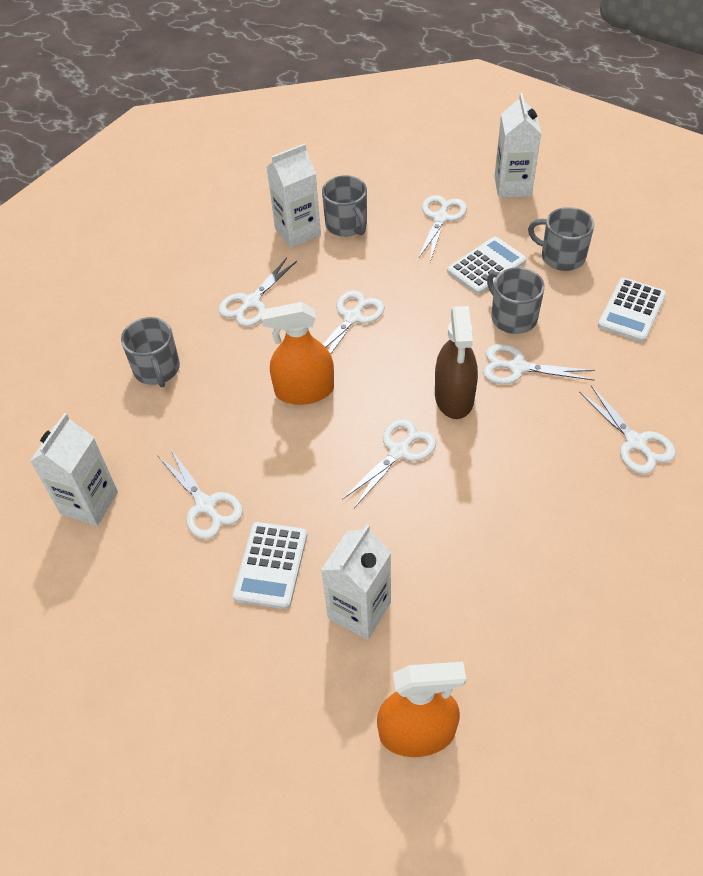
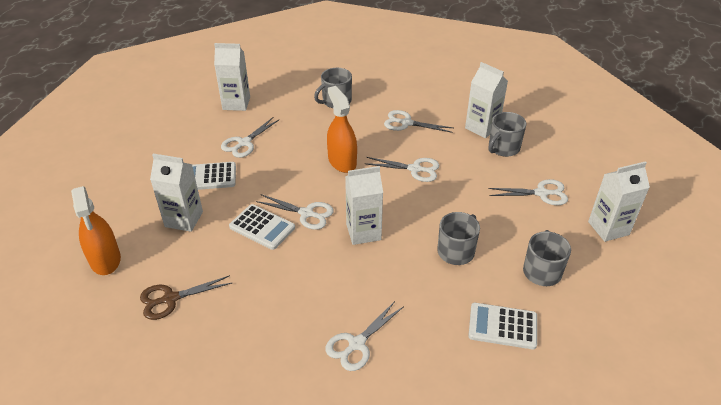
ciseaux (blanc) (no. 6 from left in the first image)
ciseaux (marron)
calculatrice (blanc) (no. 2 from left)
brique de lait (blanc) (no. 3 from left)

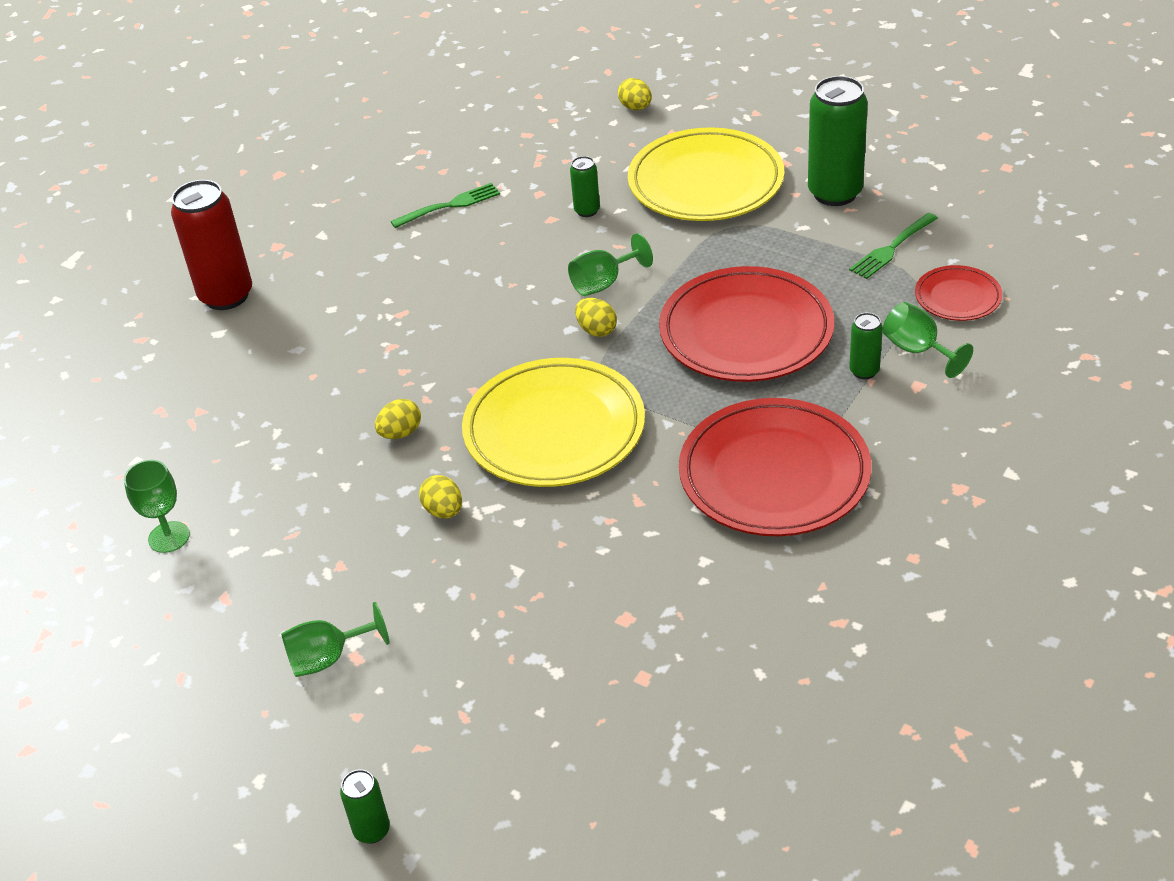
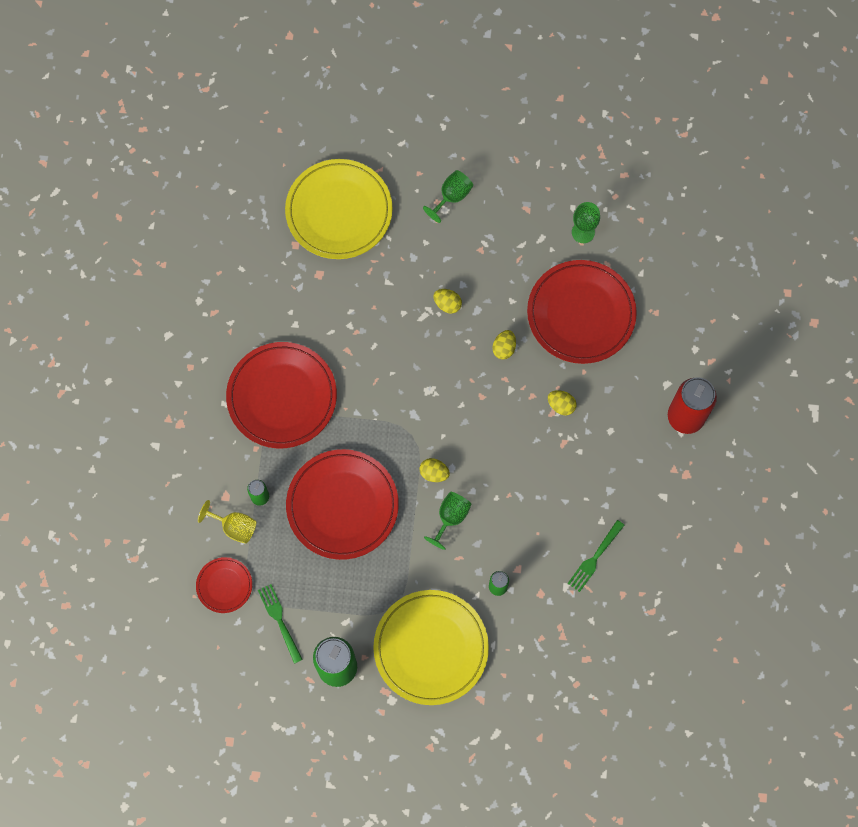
canette (vert) (no. 1 from left in the first image)
assiette (rouge) (no. 4 from left)
assiette (jaune) (no. 1 from left)
œuf (jaune) (no. 4 from left)
verre à pied (jaune)
fourchette (vert) (no. 1 from left)

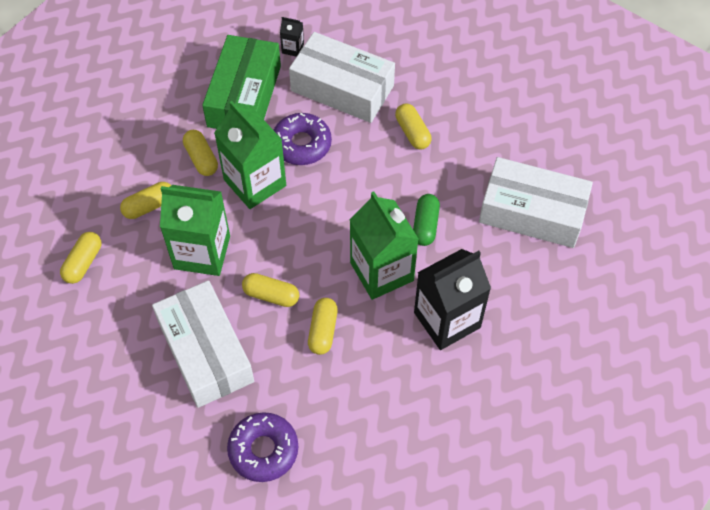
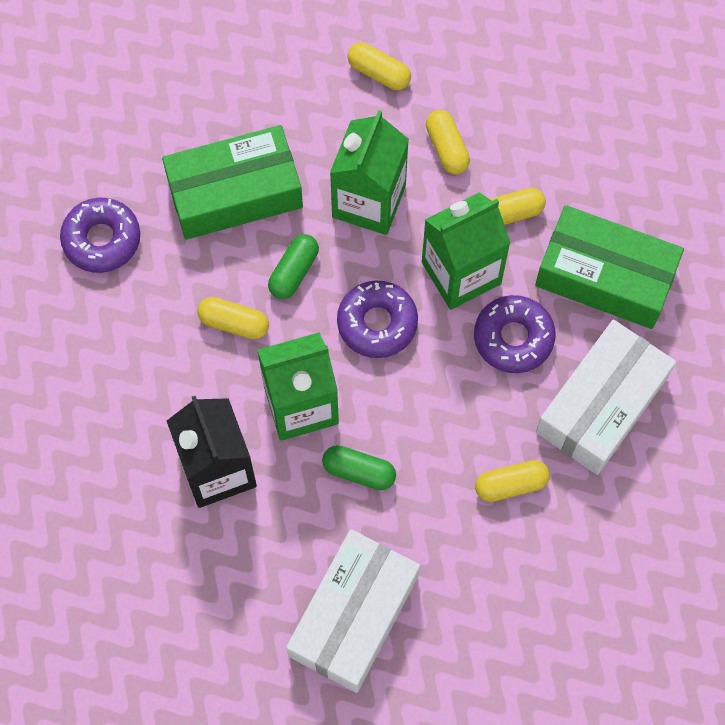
brique de lait (noir) (no. 1 from left in the first image)
beignet (violet) (no. 2 from left)
boîte (vert) (no. 1 from left)
gélule (vert) (no. 1 from left)

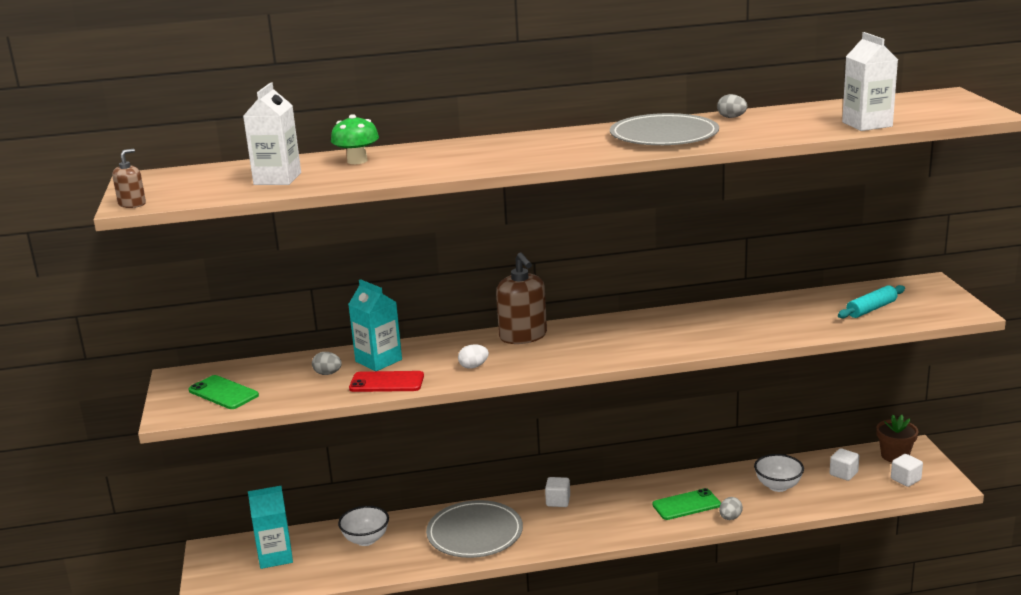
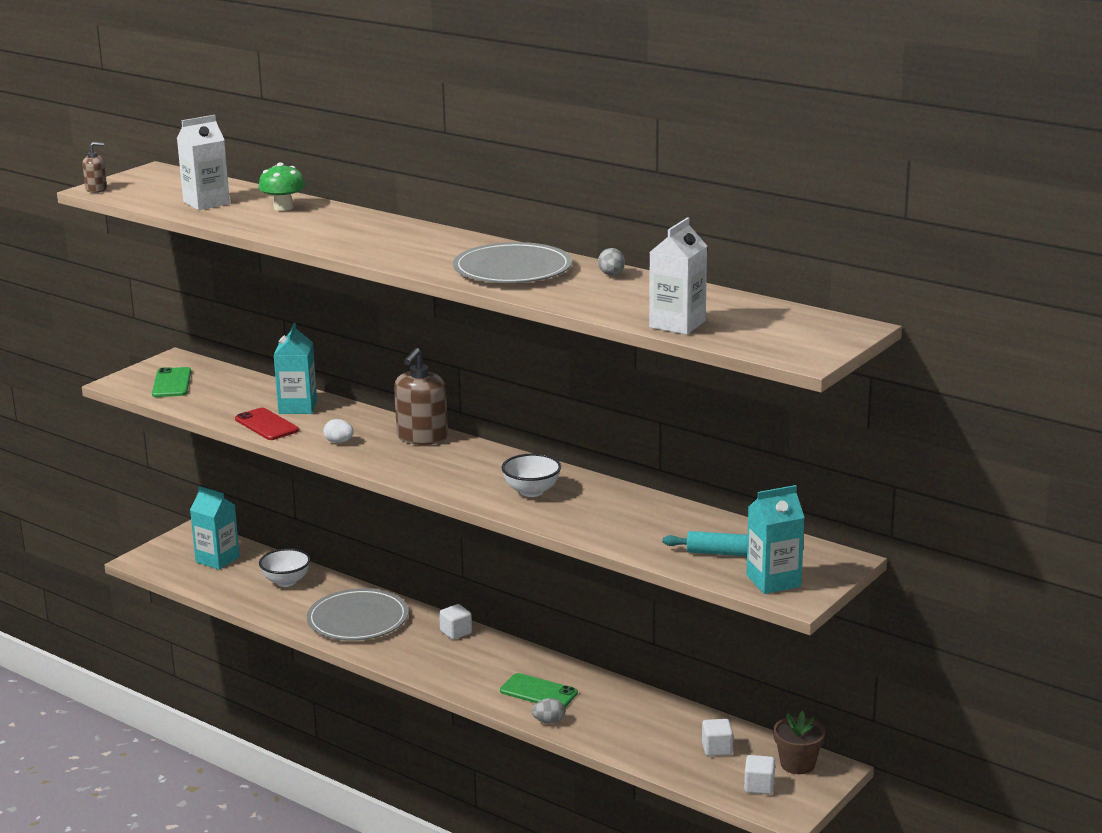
œuf (gris) (no. 1 from left in the first image)
brique de lait (turquoise) (no. 3 from left)
bol (blanc) (no. 2 from left)

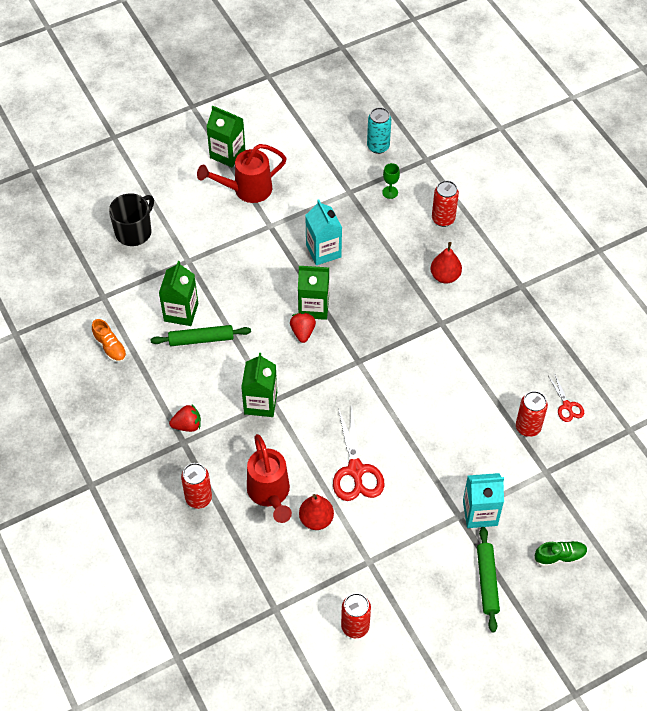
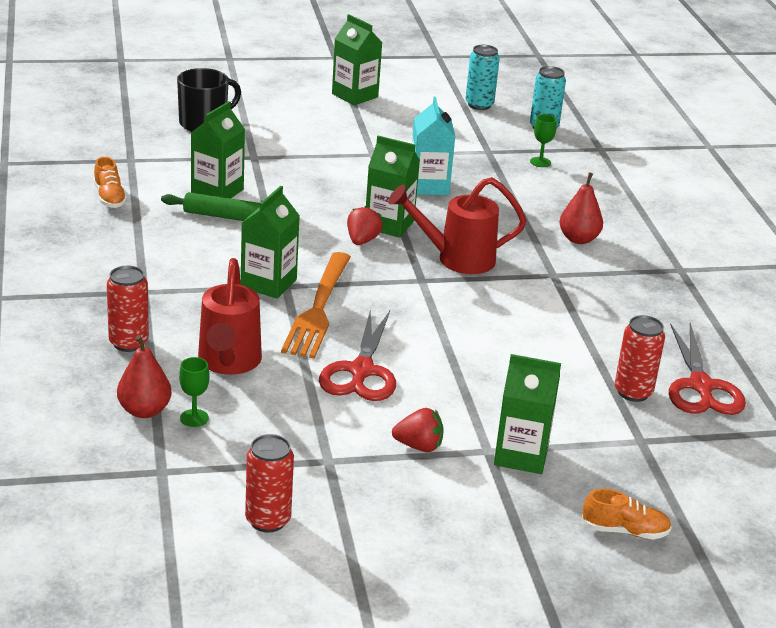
canette (rouge) (no. 3 from left in the first image)
rouleau à pâtisserie (vert) (no. 2 from left in the first image)
verre à pied (vert) (no. 1 from left)
fourchette (orange)
canette (turquoise) (no. 1 from left)
fraise (rouge) (no. 2 from left)
arrosoir (rouge) (no. 2 from left)
poire (rouge) (no. 1 from left)
brique de lait (vert) (no. 5 from left)
chaussure (orange) (no. 2 from left)
ciseaux (rouge) (no. 2 from left)

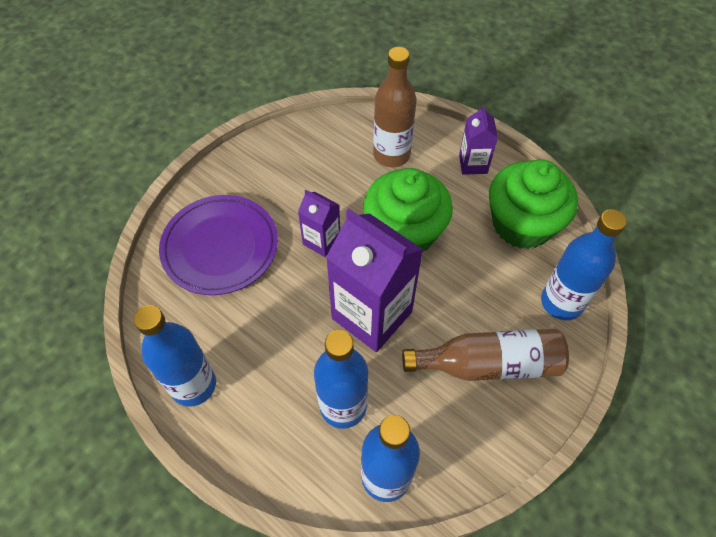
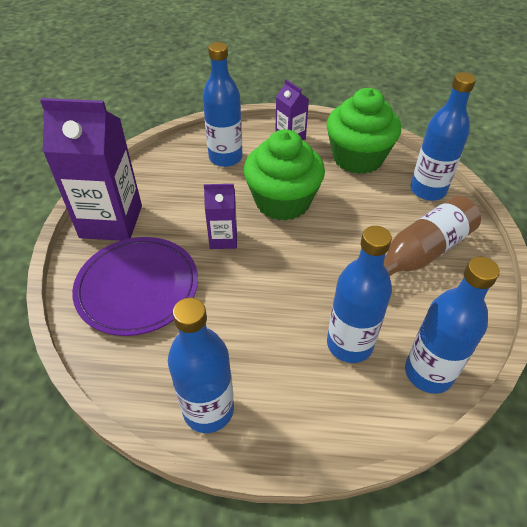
brique de lait (violet) (no. 1 from left)
bouteille (bleu) (no. 2 from left)

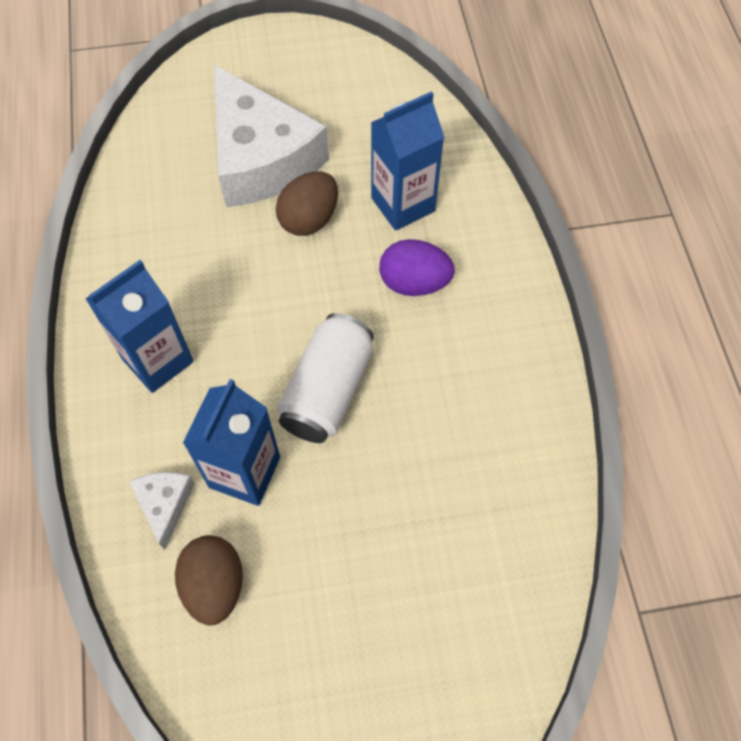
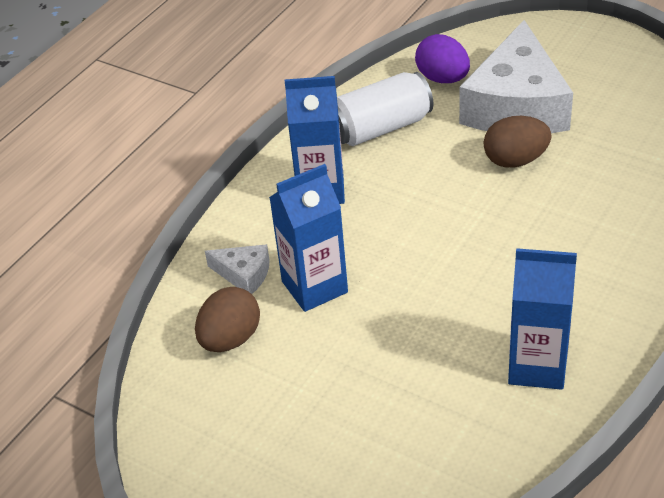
canette (blanc)
brique de lait (bleu) (no. 3 from left)
œuf (violet)
fromage (blanc) (no. 1 from left)

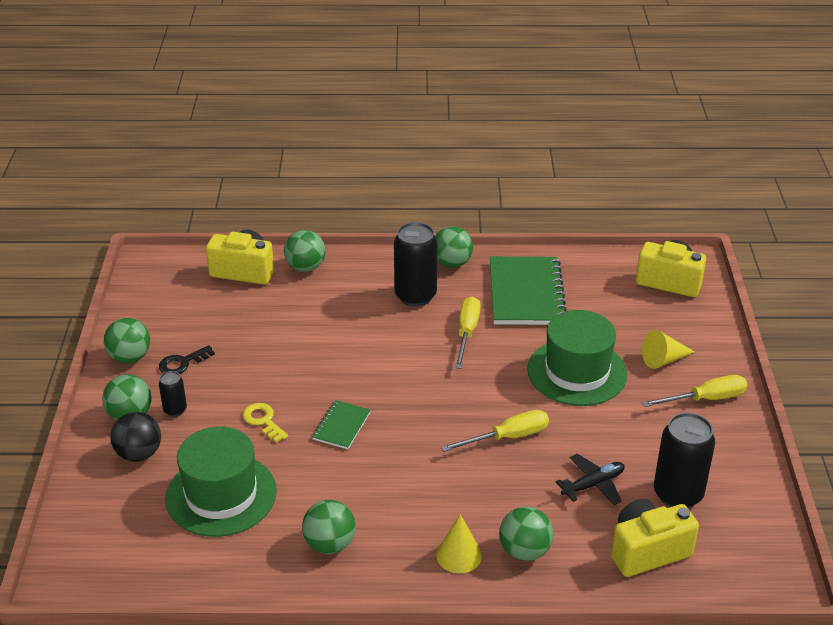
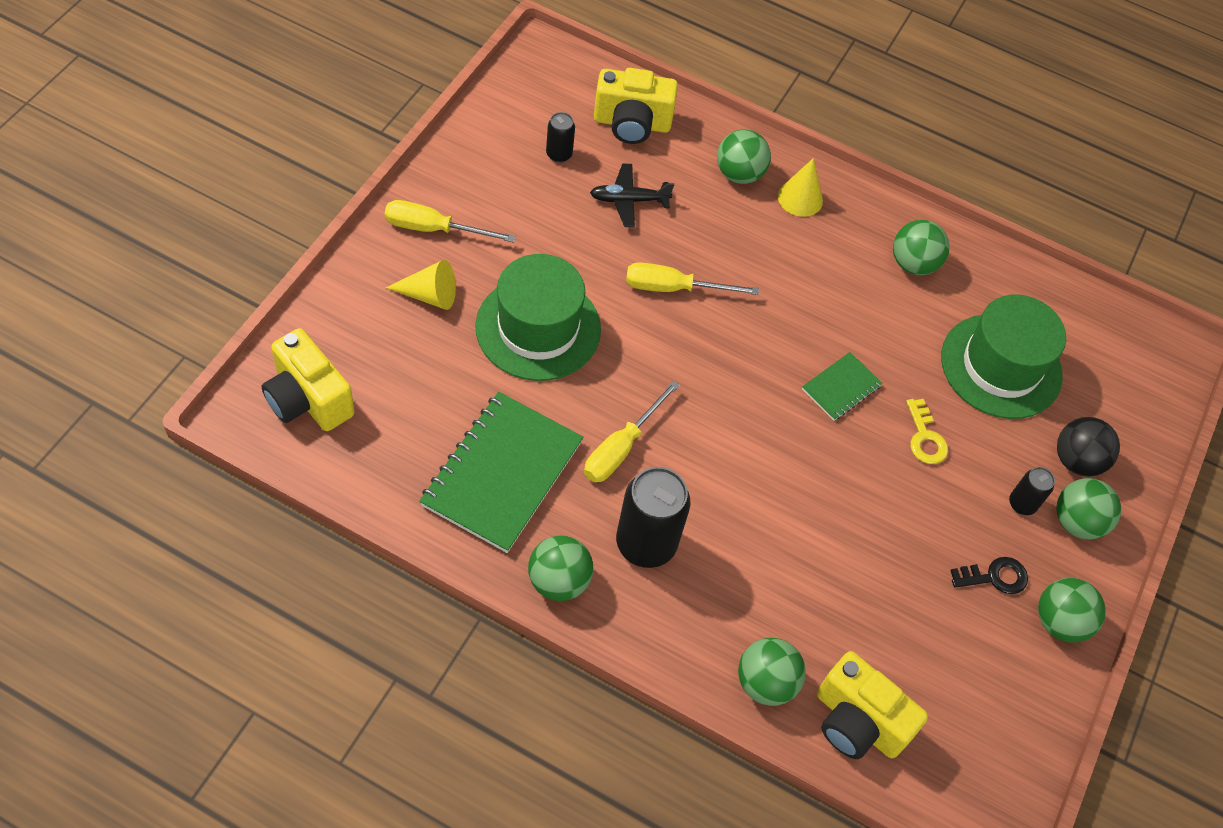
canette (noir) (no. 1 from left)

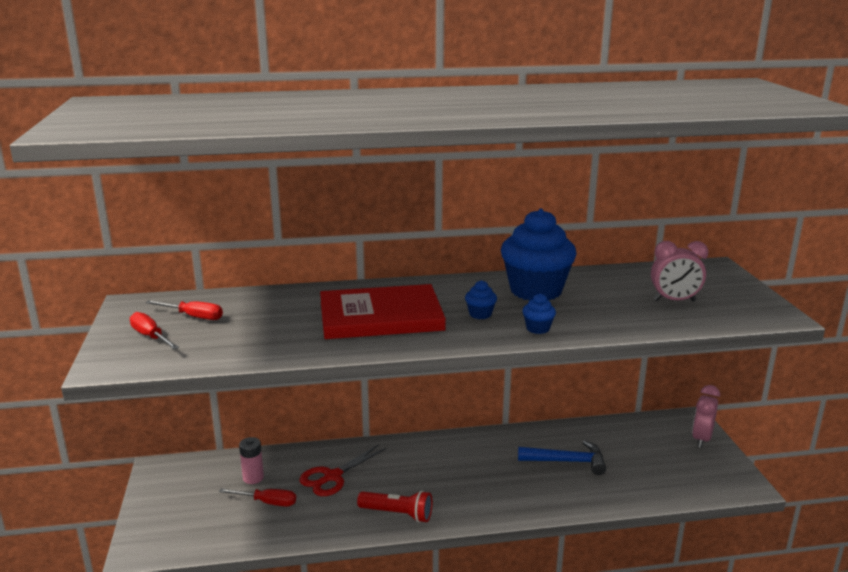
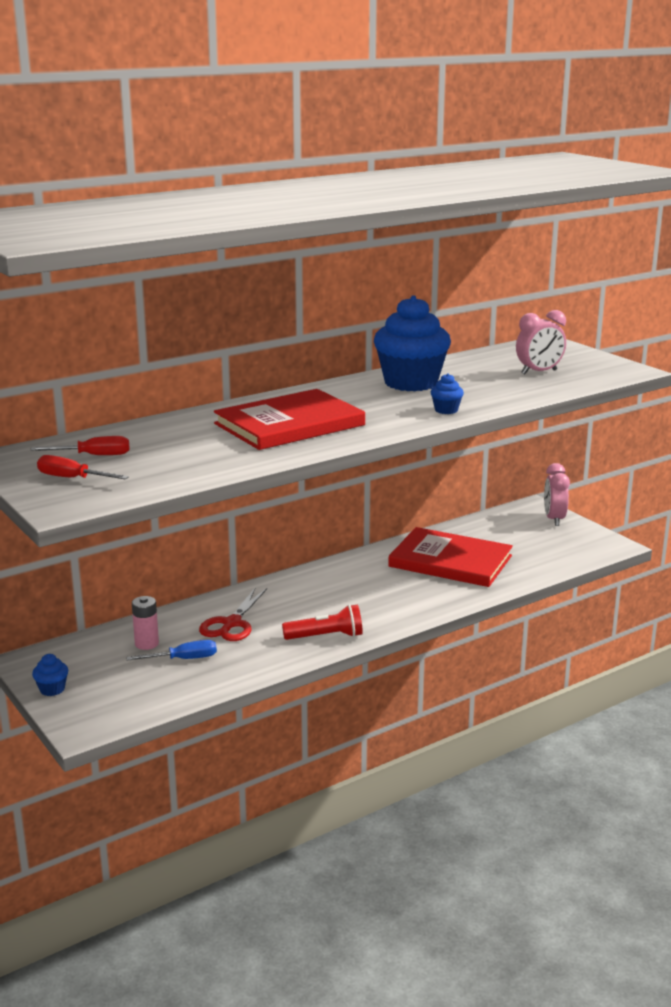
muffin (bleu) (no. 1 from left)
livre (rouge) (no. 2 from left)
tournevis (bleu)

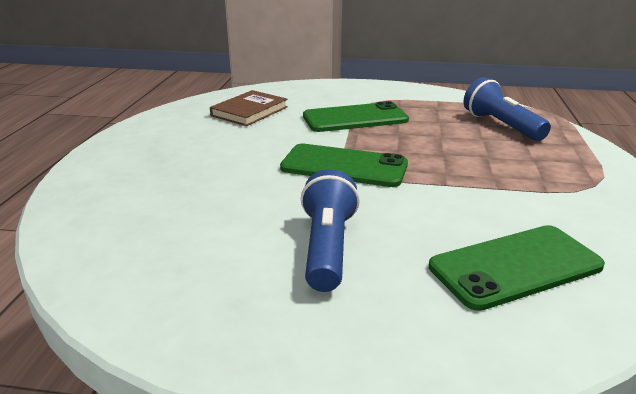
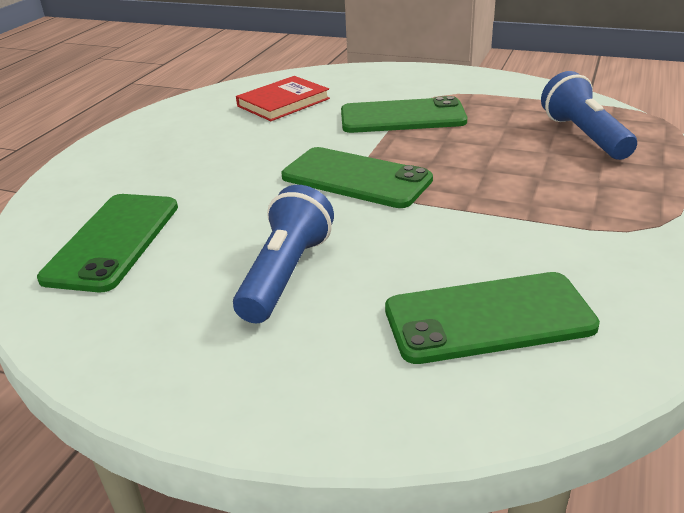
téléphone (vert) (no. 1 from left)
livre (rouge)

